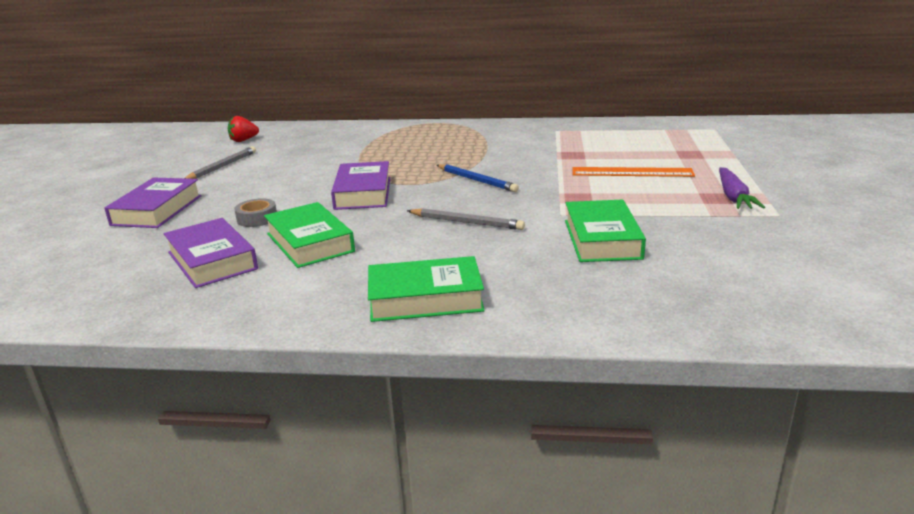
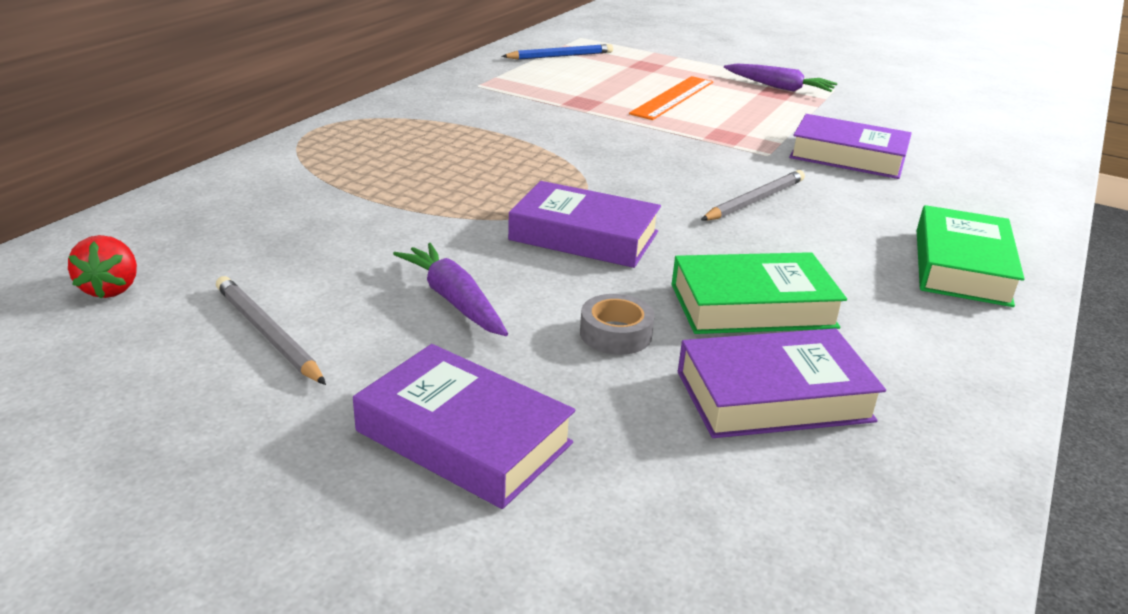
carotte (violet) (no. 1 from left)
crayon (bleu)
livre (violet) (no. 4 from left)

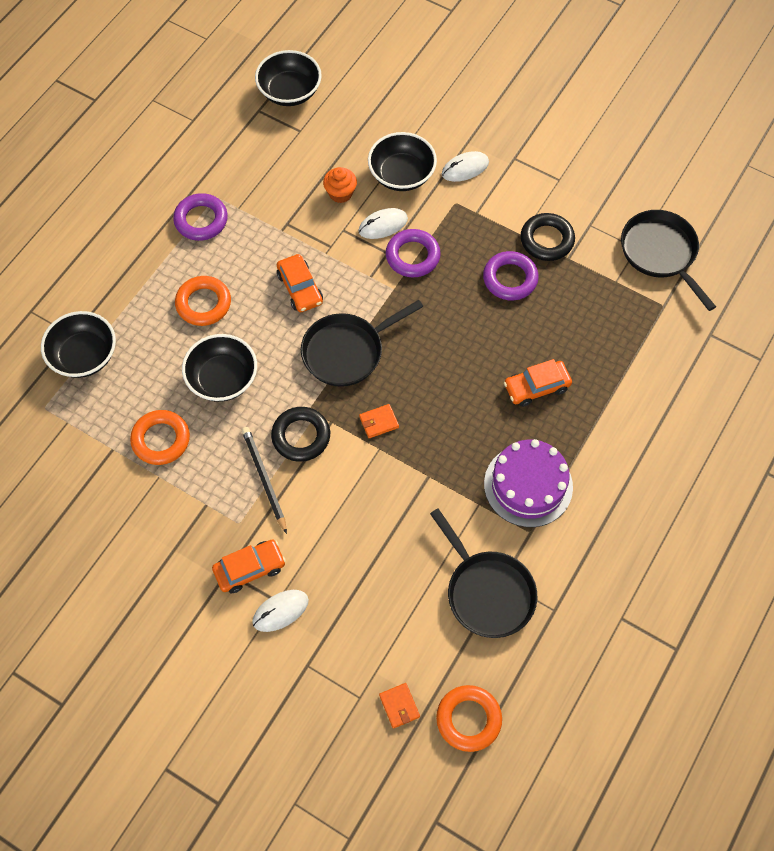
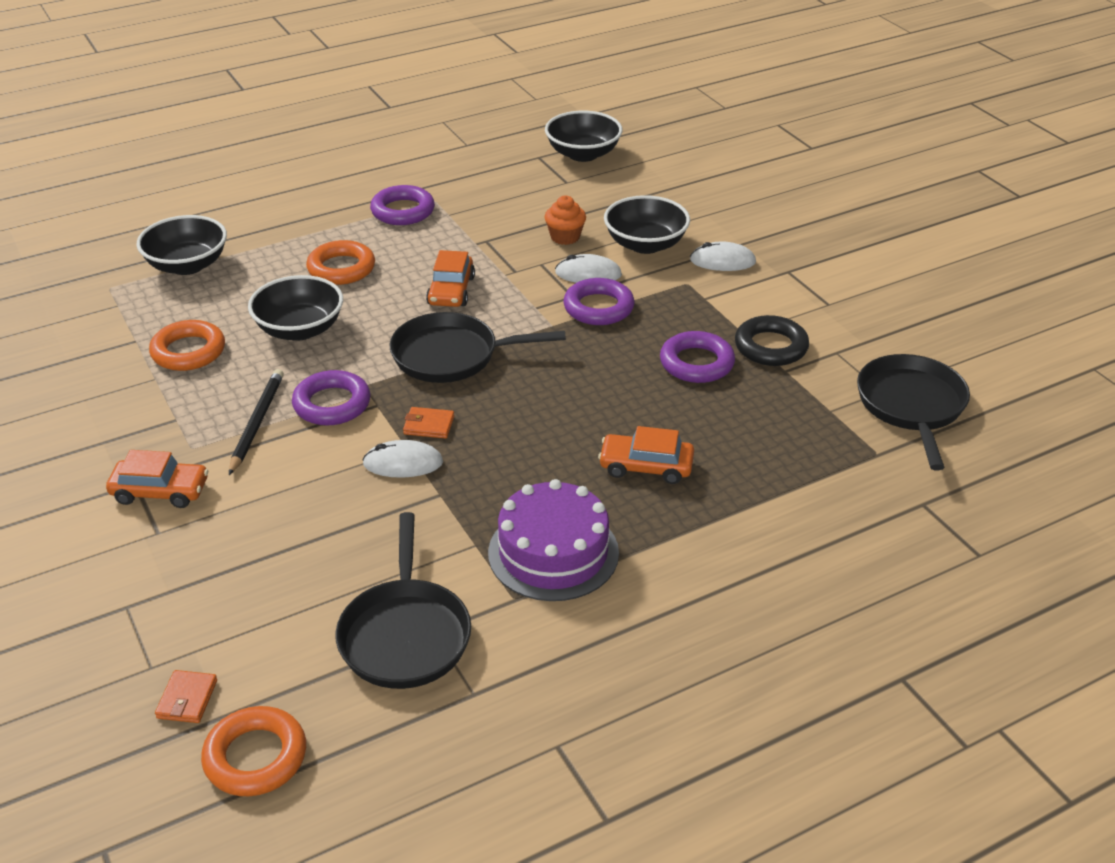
souris (blanc) (no. 1 from left)
anneau (violet) (no. 1 from left)

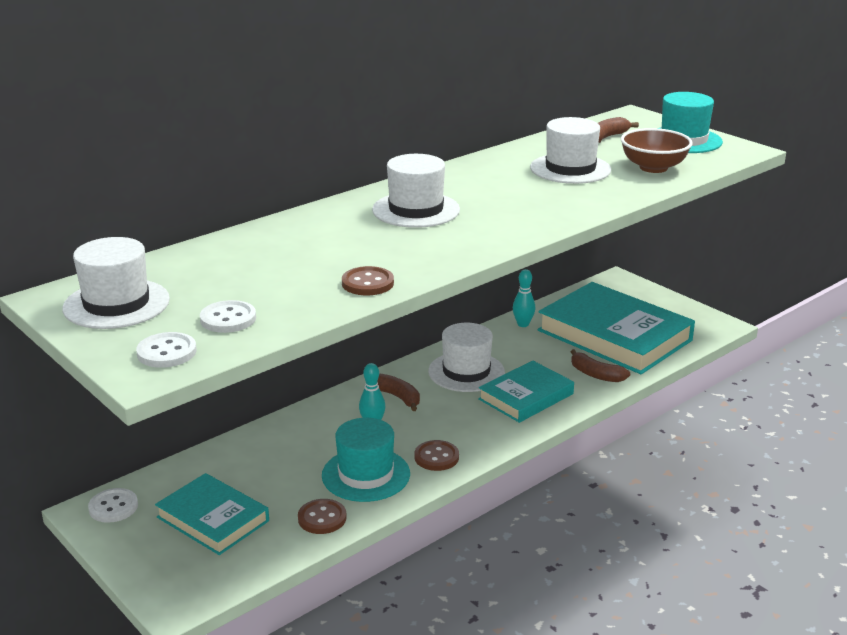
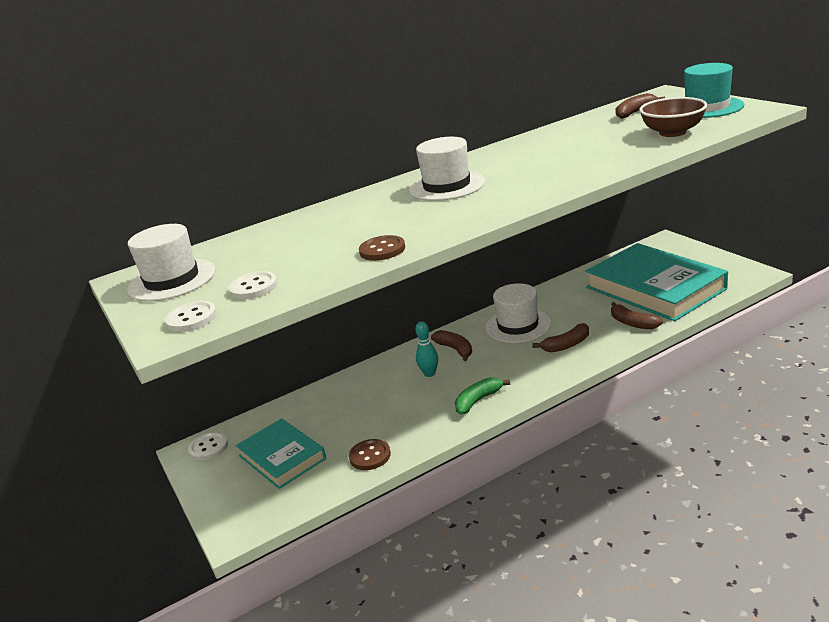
chapeau (turquoise) (no. 1 from left in the first image)
quille (turquoise) (no. 2 from left in the first image)
chapeau (blanc) (no. 4 from left in the first image)
banane (vert)
banane (marron) (no. 2 from left)

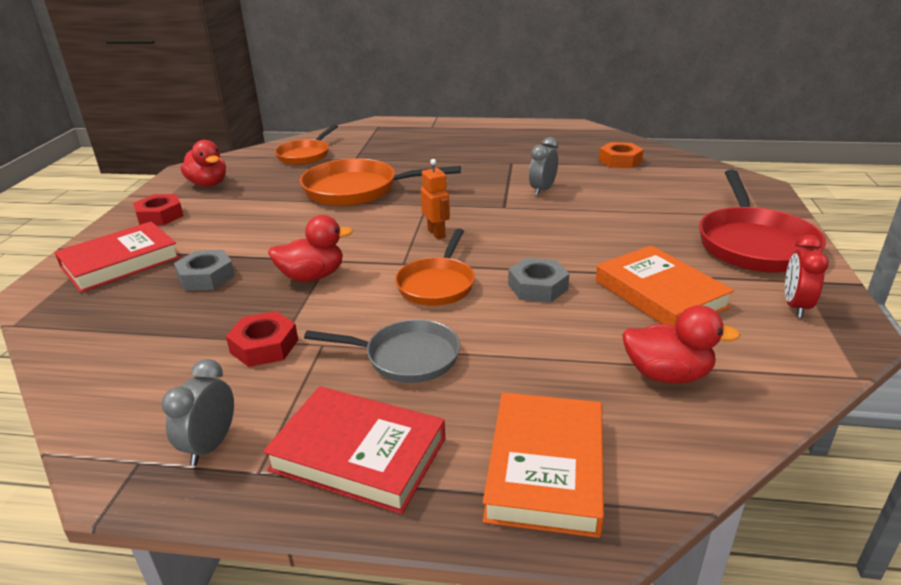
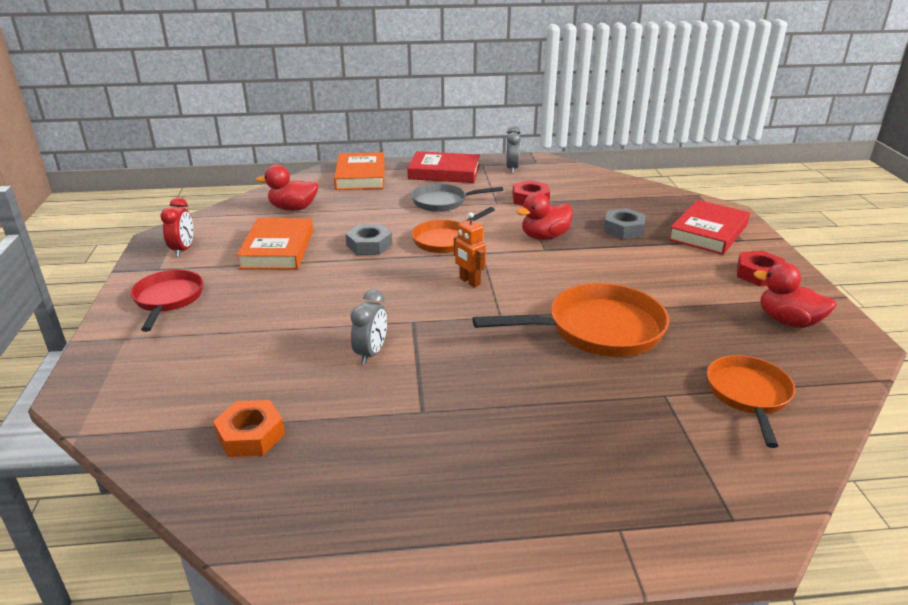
poêle (orange) (no. 1 from left)
livre (orange) (no. 1 from left)
poêle (rouge)

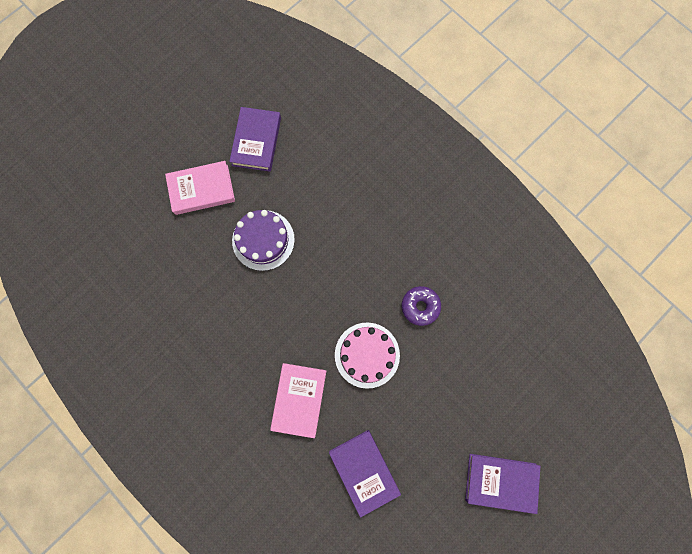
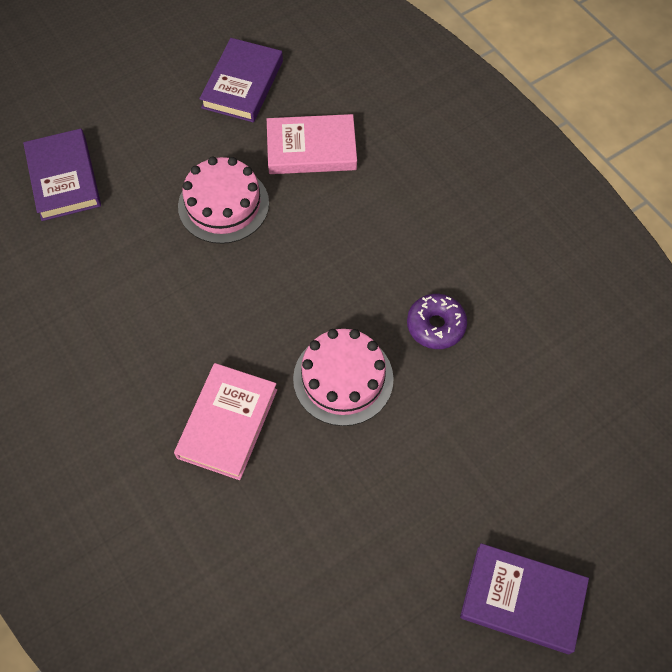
livre (rose) (no. 2 from left)
livre (violet) (no. 1 from left)
gâteau (rose) (no. 1 from left)

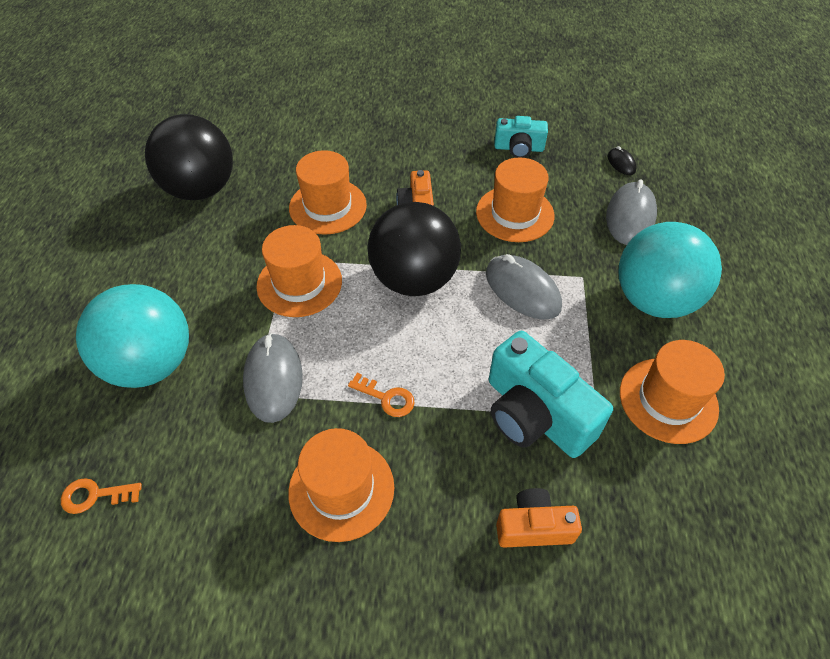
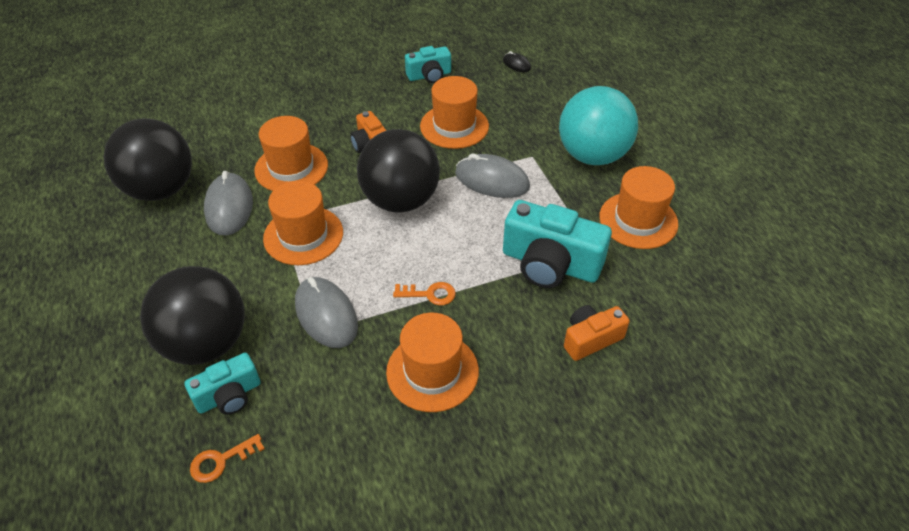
appareil photo (turquoise) (no. 1 from left)
souris (gris) (no. 1 from left)
balle (noir) (no. 2 from left)

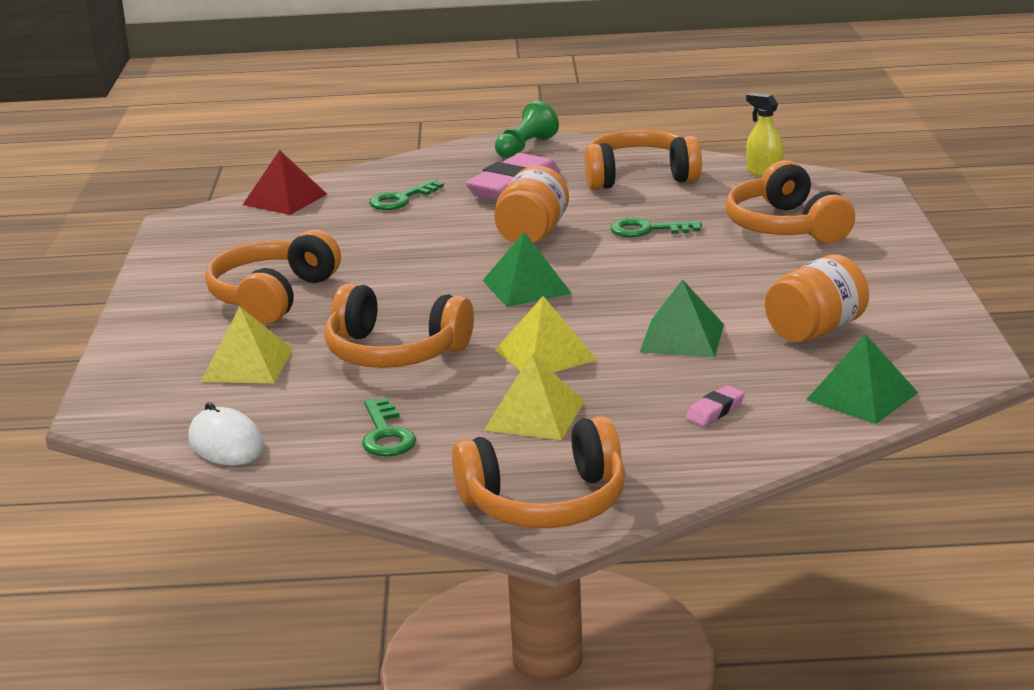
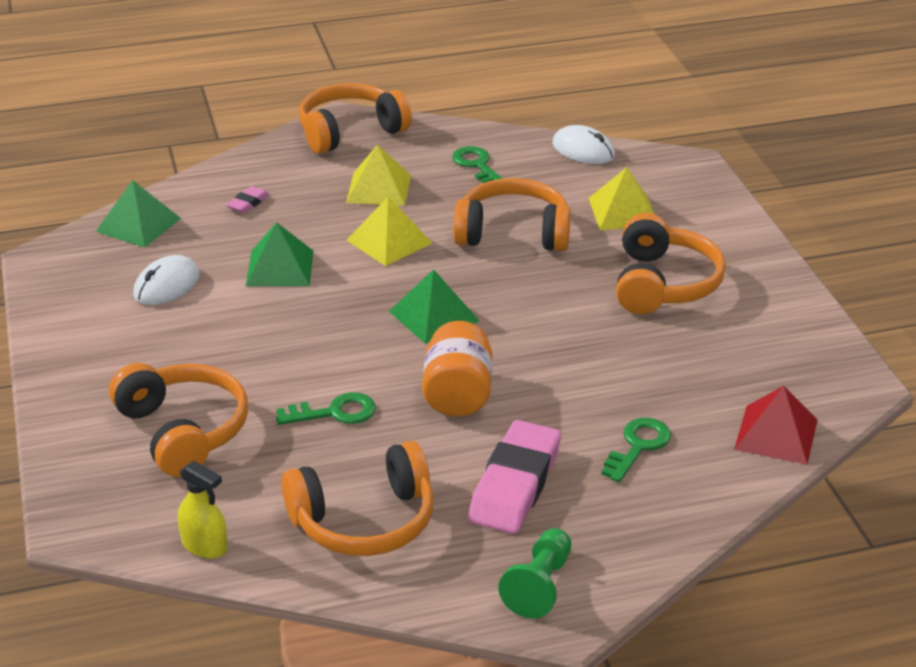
souris (blanc) (no. 1 from left)

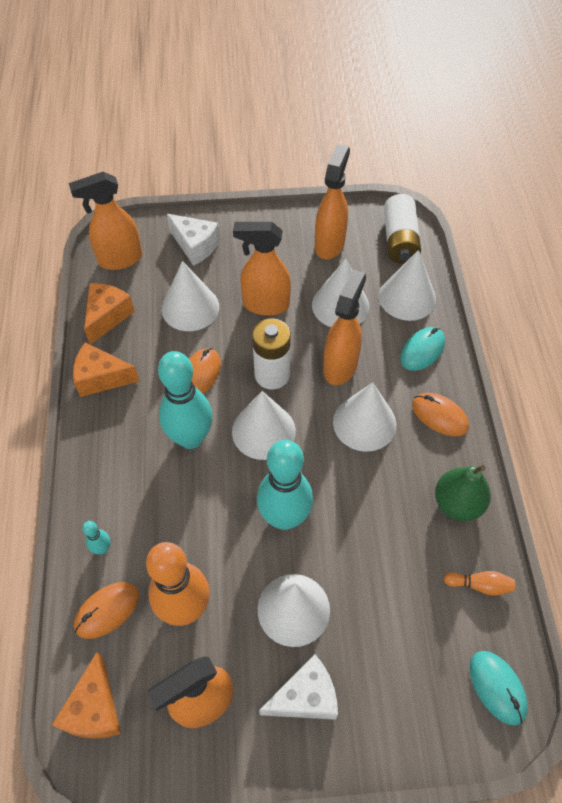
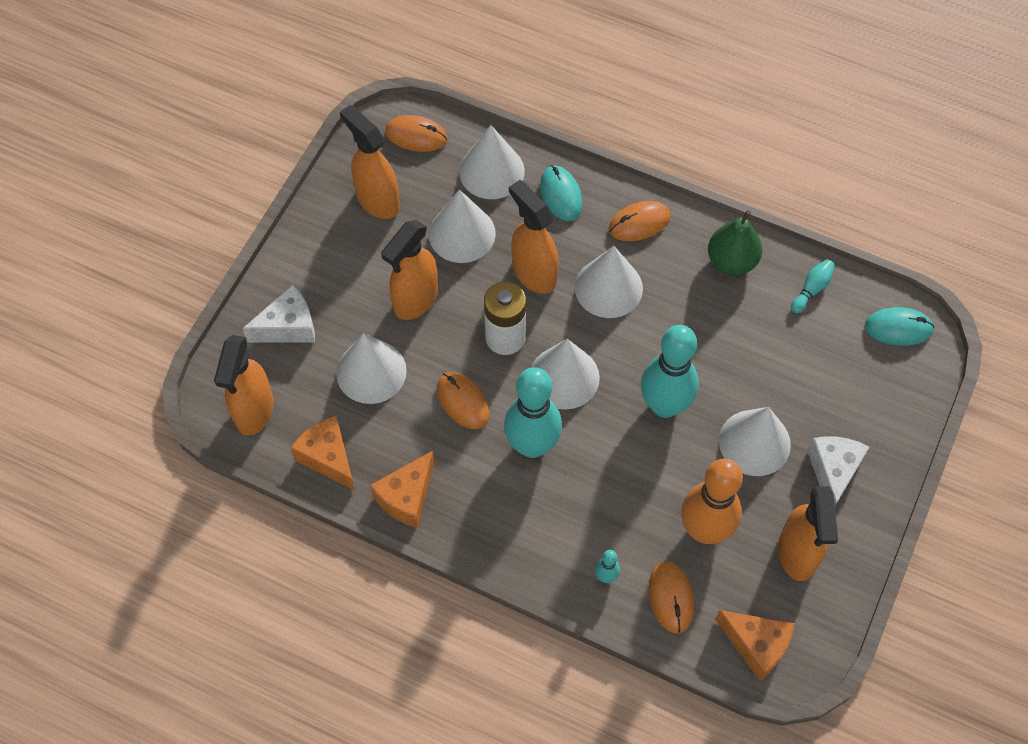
souris (orange) (no. 1 from left)
quille (turquoise) (no. 4 from left)

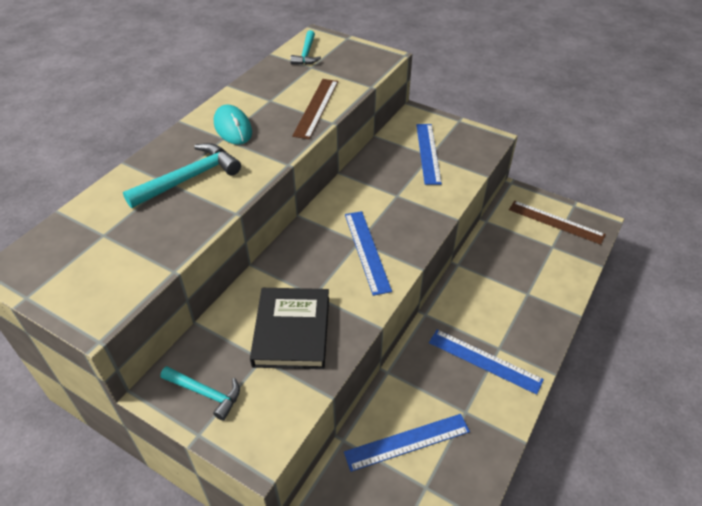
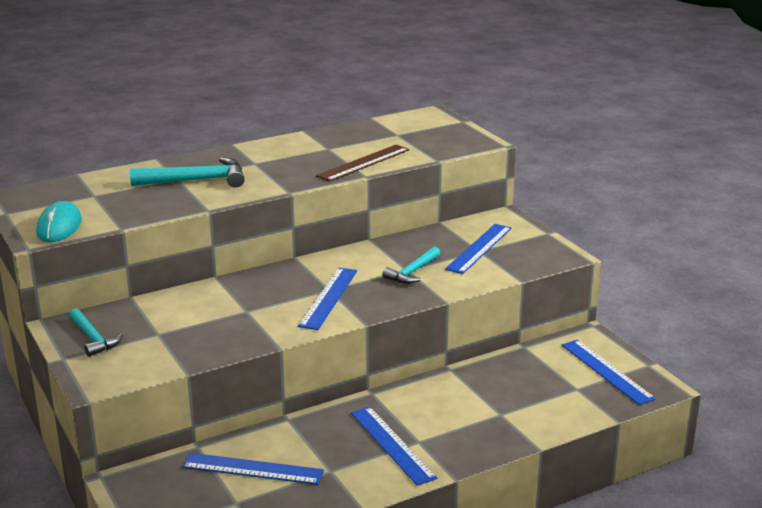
livre (noir)
souris (turquoise)
marteau (turquoise) (no. 3 from left)
règle (bleu) (no. 5 from left)

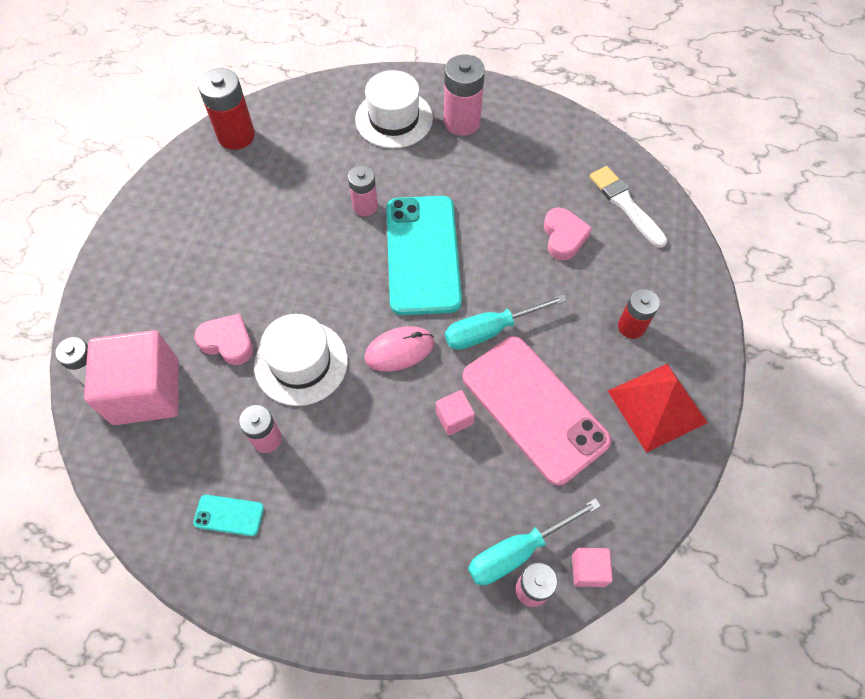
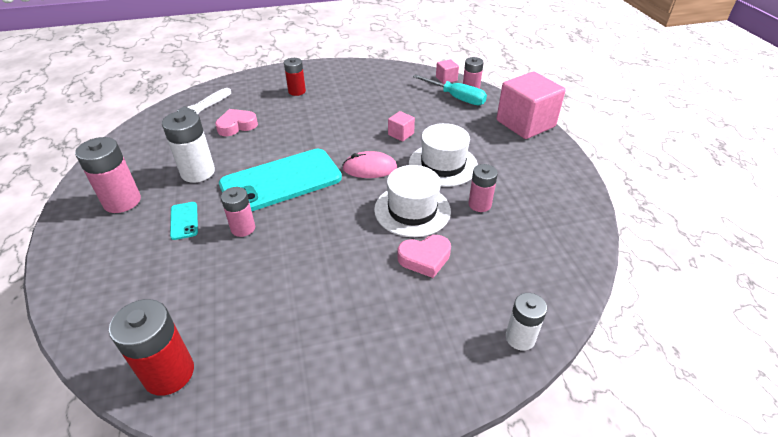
tournevis (turquoise) (no. 1 from left in the first image)
téléphone (rose)
pyramide (rouge)
pile (blanc) (no. 1 from left)
cube (rose) (no. 3 from left)
téléphone (turquoise) (no. 1 from left)
chapeau (blanc) (no. 2 from left)
cœur (rose) (no. 2 from left)
souris (rose)

